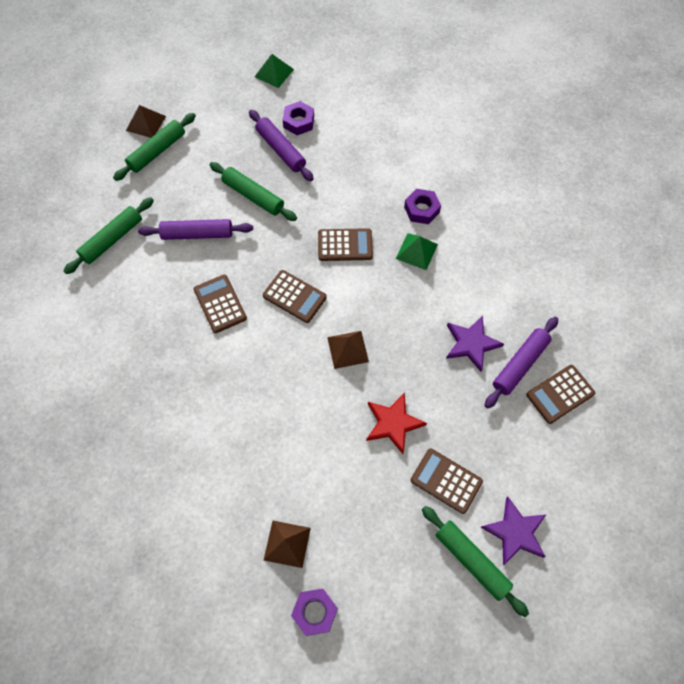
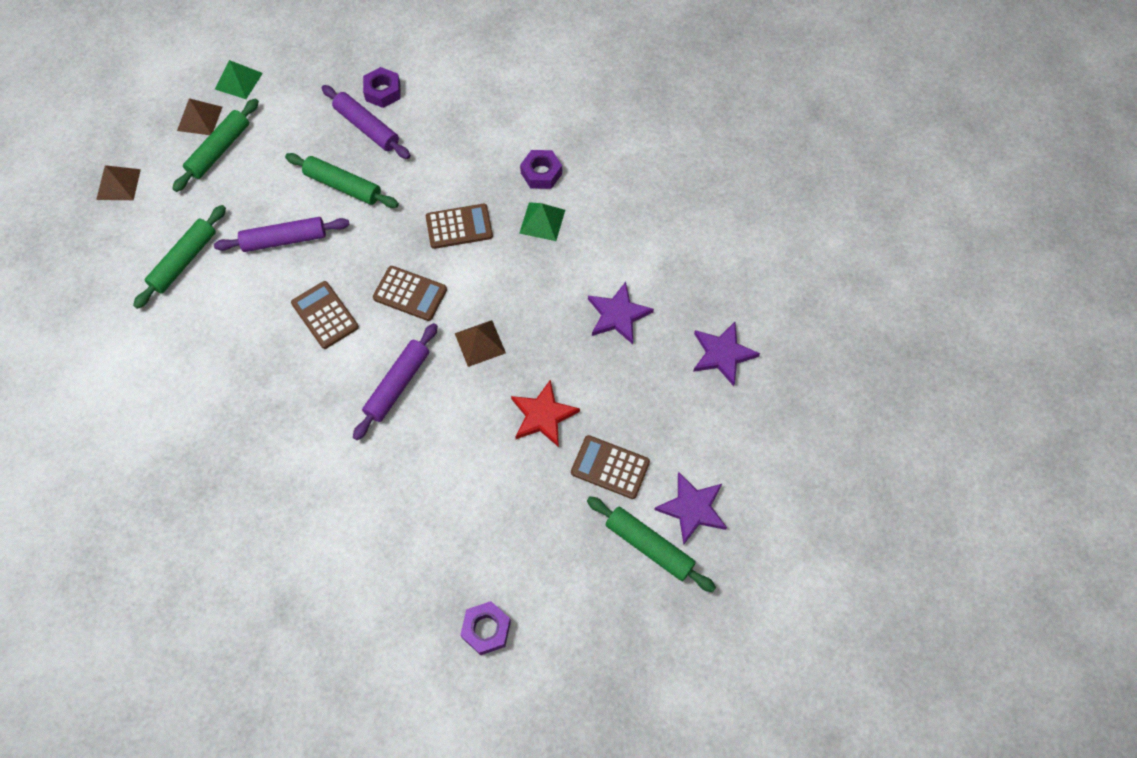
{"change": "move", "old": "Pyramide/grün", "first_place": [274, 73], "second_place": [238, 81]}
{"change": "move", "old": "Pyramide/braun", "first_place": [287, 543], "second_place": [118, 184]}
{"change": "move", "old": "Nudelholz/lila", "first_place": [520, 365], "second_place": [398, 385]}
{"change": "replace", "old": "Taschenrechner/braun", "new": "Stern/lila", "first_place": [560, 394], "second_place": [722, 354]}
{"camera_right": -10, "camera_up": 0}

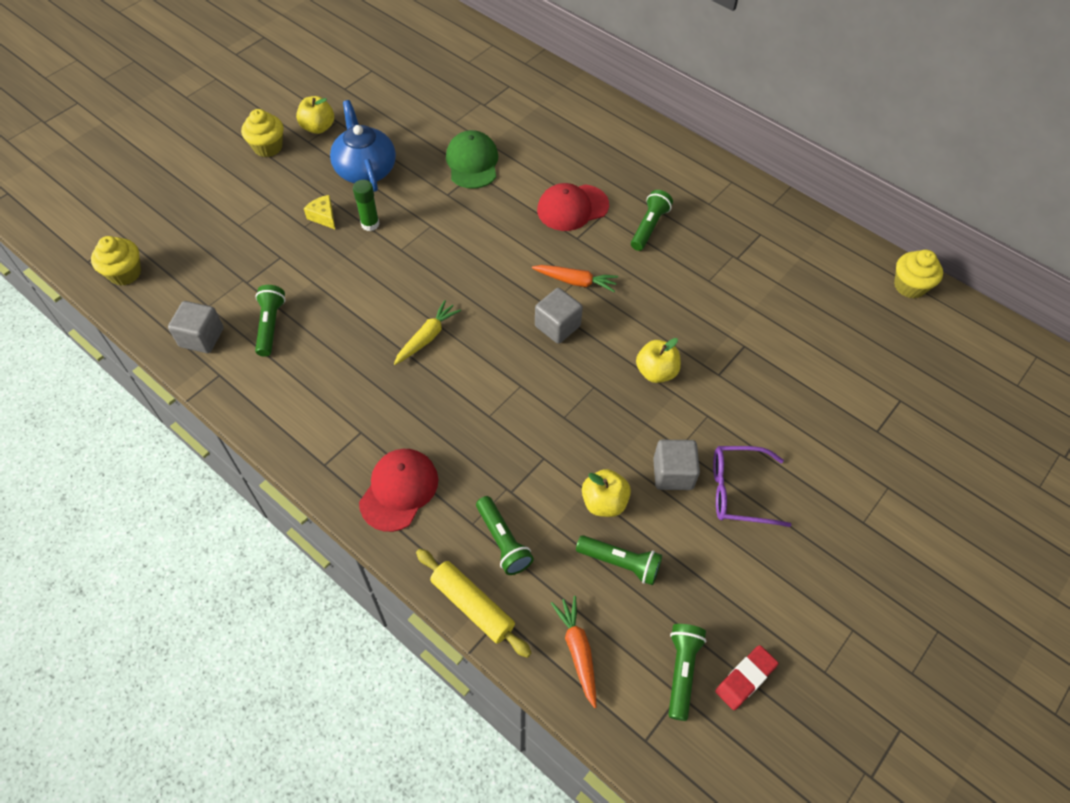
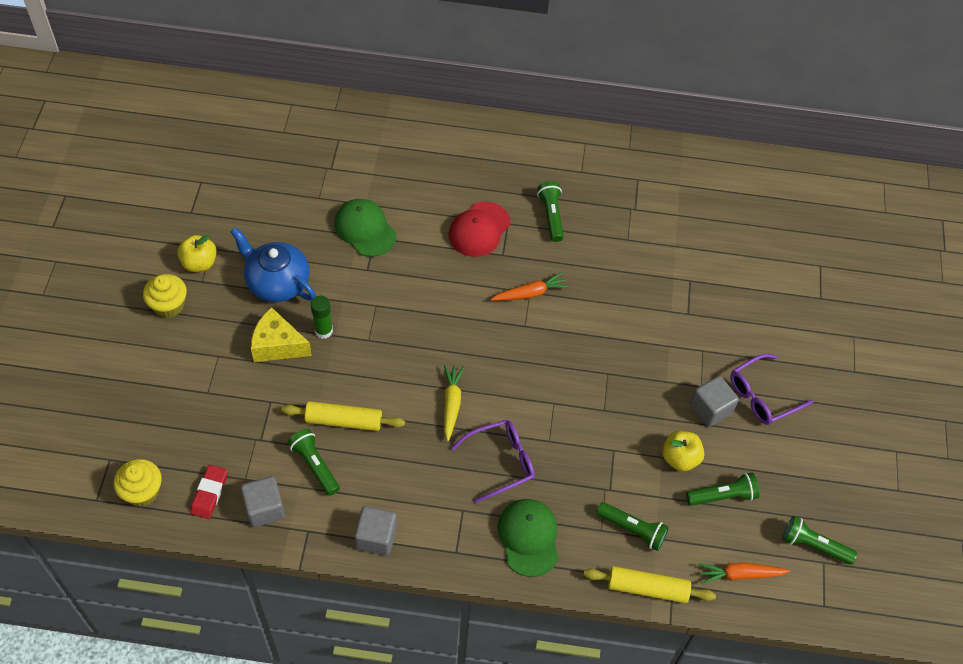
{"change": "resize", "old": "Käse/gelb", "first_place": [323, 217], "second_place": [277, 345], "factor": 1.72}
{"change": "recolor", "old": "Kappe/rot", "new": "Kappe/grün", "first_place": [399, 490], "second_place": [528, 537]}
{"change": "move", "old": "Kubus/grau", "first_place": [557, 326], "second_place": [376, 537]}
{"change": "rotate", "old": "Karotte/orange", "first_place": [578, 651], "second_place": [740, 574], "degrees": -45}
{"change": "delete", "old": "Apfel/gelb", "first_place": [656, 372]}
{"change": "rotate", "old": "Taschenlampe/grün", "first_place": [682, 671], "second_place": [814, 545], "degrees": -45}
{"change": "move", "old": "Radiergummi/rot", "first_place": [745, 678], "second_place": [209, 493]}
{"change": "delete", "old": "Muffin/gelb", "first_place": [909, 286]}
{"change": "insert", "new": "Nudelholz/gelb", "second_place": [344, 421]}
{"change": "insert", "new": "Brille/lila", "second_place": [500, 462]}
{"camera_right": -35, "camera_up": 0}

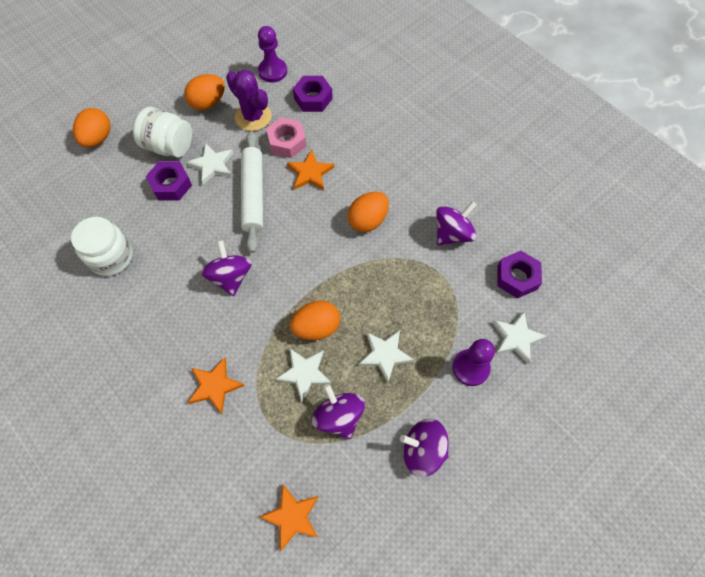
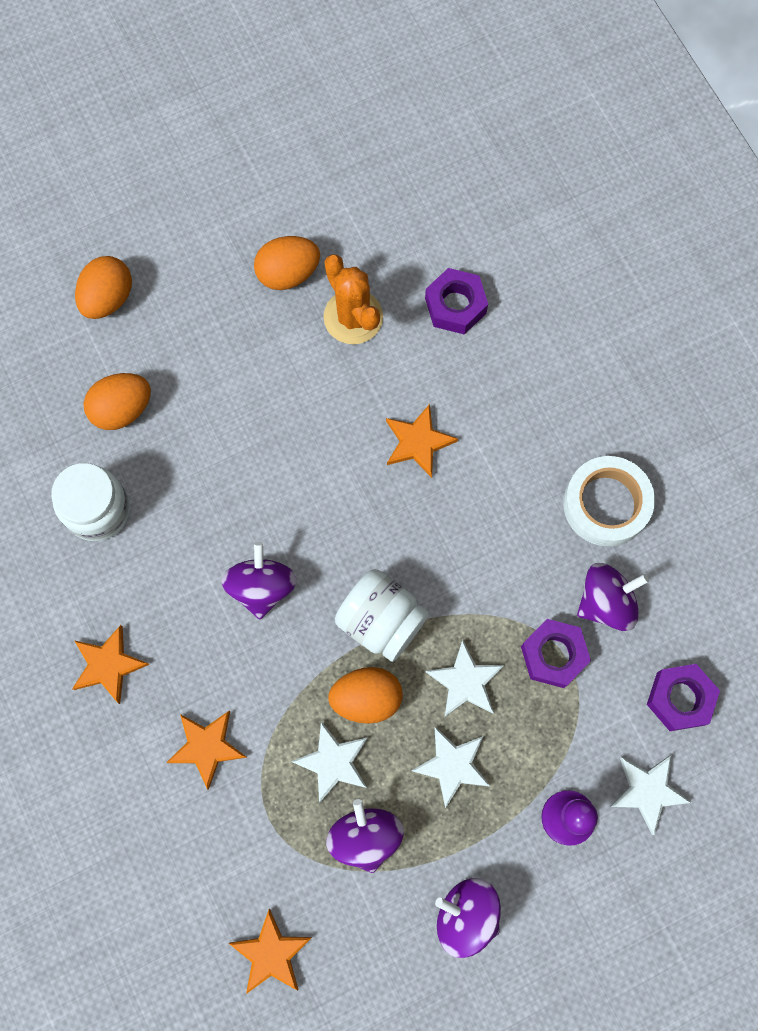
{"change": "move", "old": "Einmachglas/weiß", "first_place": [169, 146], "second_place": [381, 621]}
{"change": "move", "old": "Sechskantmutter/lila", "first_place": [171, 185], "second_place": [553, 655]}
{"change": "move", "old": "Stern/weiß", "first_place": [212, 165], "second_place": [465, 681]}
{"change": "recolor", "old": "Kaktus/lila", "new": "Kaktus/orange", "first_place": [253, 117], "second_place": [353, 317]}
{"change": "delete", "old": "Nudelholz/weiß", "first_place": [253, 195]}
{"change": "delete", "old": "Bauer/lila", "first_place": [273, 71]}
{"change": "delete", "old": "Sechskantmutter/rosa", "first_place": [287, 142]}
{"change": "move", "old": "Ei/orange", "first_place": [368, 220], "second_place": [122, 409]}
{"change": "insert", "new": "Stern/orange", "second_place": [108, 665]}
{"change": "insert", "new": "Klebeband/weiß", "second_place": [606, 504]}
{"camera_right": 15, "camera_up": 10}

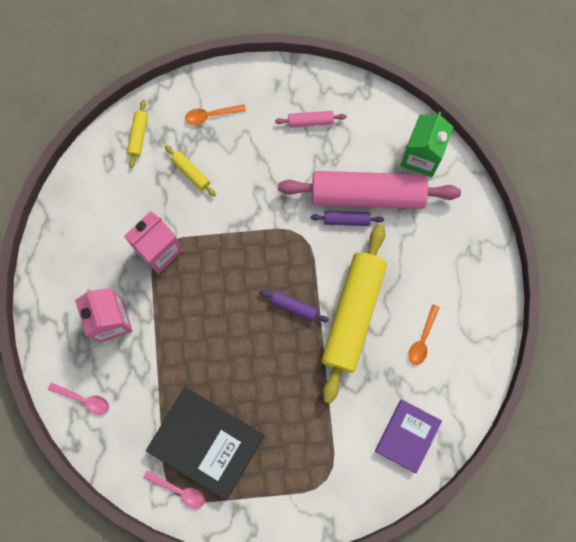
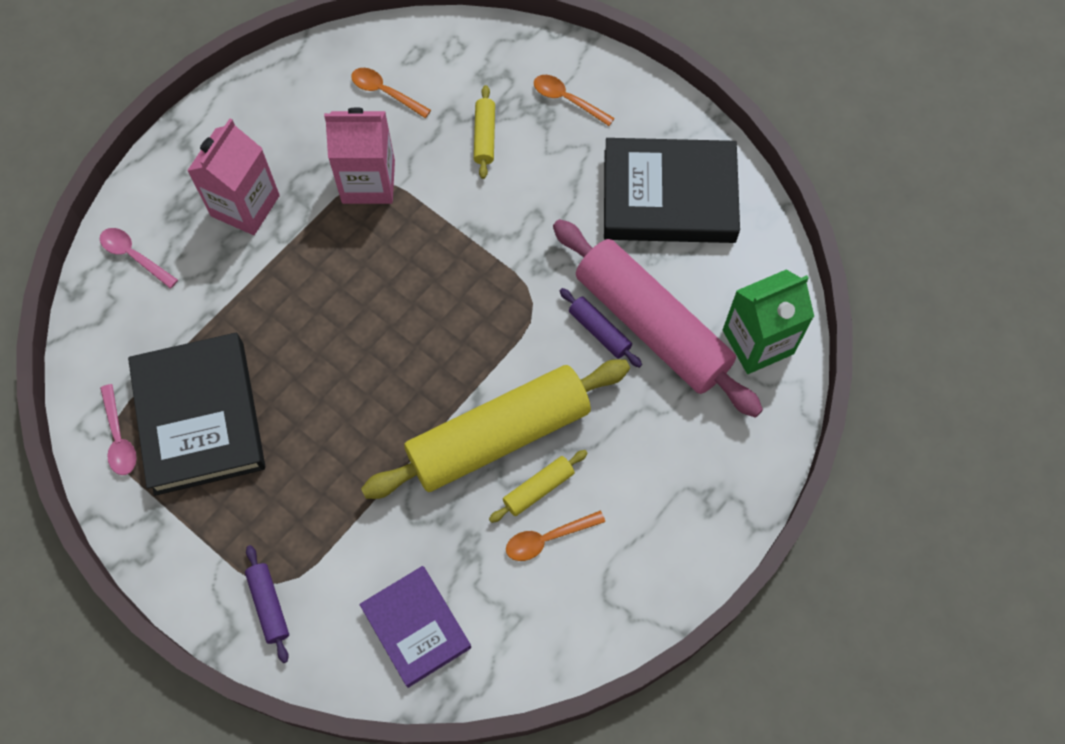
{"change": "rotate", "old": "Löffel/rosa", "first_place": [84, 399], "second_place": [134, 256], "degrees": 150}
{"change": "move", "old": "Nudelholz/gelb", "first_place": [138, 136], "second_place": [538, 489]}
{"change": "move", "old": "Nudelholz/lila", "first_place": [294, 307], "second_place": [269, 605]}
{"change": "replace", "old": "Nudelholz/rosa", "new": "Buch/schwarz", "first_place": [310, 121], "second_place": [669, 196]}
{"change": "rotate", "old": "Buch/lila", "first_place": [407, 436], "second_place": [416, 627], "degrees": 75}
{"change": "insert", "new": "Löffel/orange", "second_place": [385, 92]}
{"camera_right": 45, "camera_up": -10}

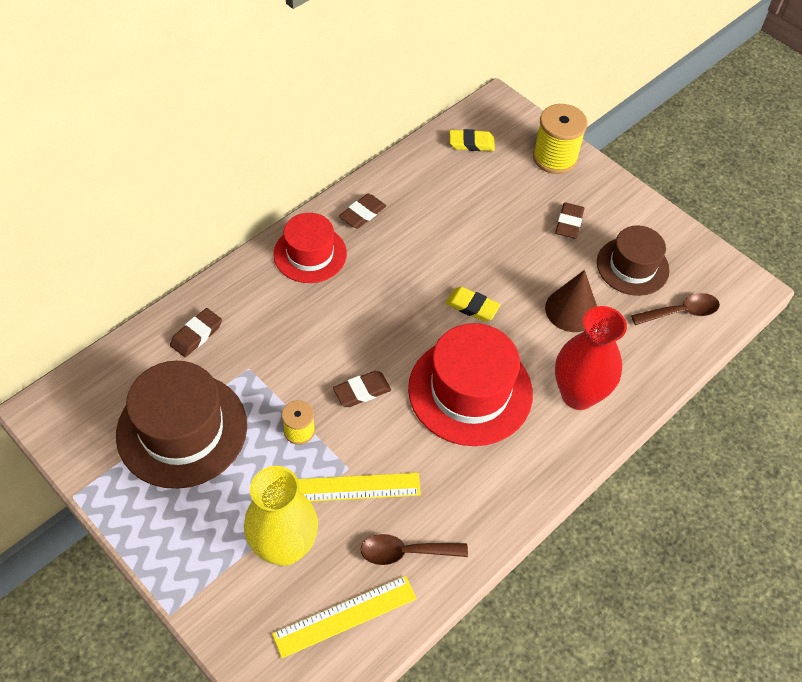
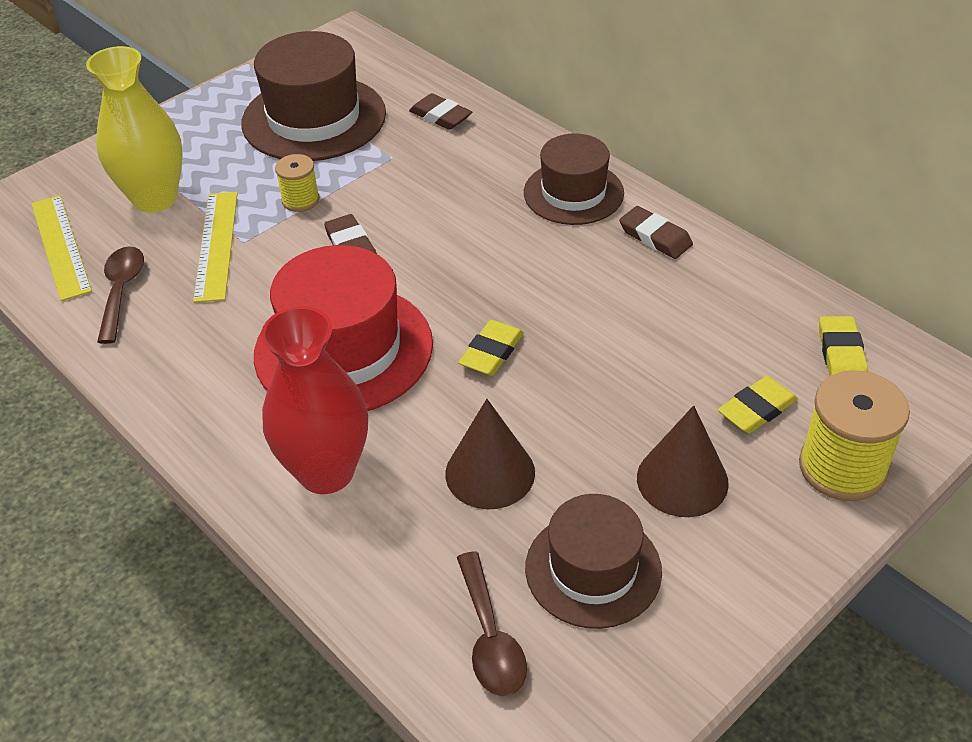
{"change": "recolor", "old": "Hut/rot", "new": "Hut/braun", "first_place": [310, 254], "second_place": [573, 193]}
{"change": "replace", "old": "Radiergummi/braun", "new": "Kegel/braun", "first_place": [569, 223], "second_place": [682, 480]}
{"change": "insert", "new": "Radiergummi/gelb", "second_place": [757, 409]}
{"camera_right": 95, "camera_up": -10}

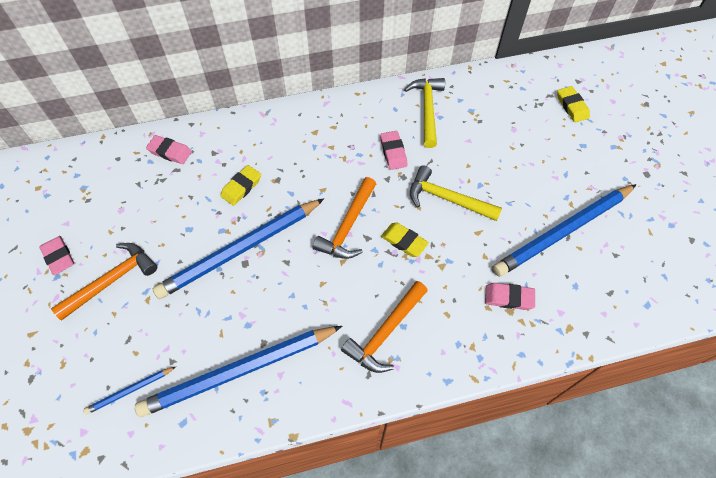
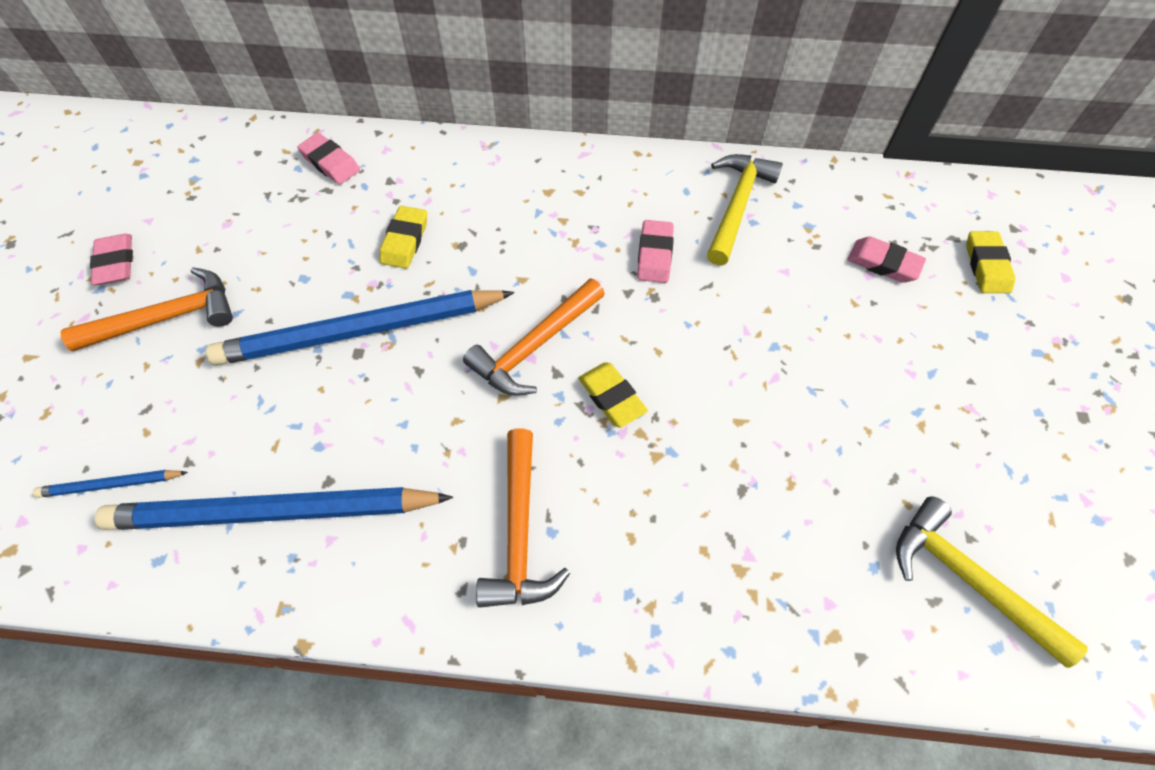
{"change": "rotate", "old": "Radiergummi/gelb", "first_place": [241, 187], "second_place": [405, 241], "degrees": -45}
{"change": "rotate", "old": "Hammer/orange", "first_place": [386, 332], "second_place": [519, 531], "degrees": -60}
{"change": "move", "old": "Hammer/gelb", "first_place": [447, 199], "second_place": [968, 580]}
{"change": "move", "old": "Radiergummi/rosa", "first_place": [508, 298], "second_place": [883, 263]}
{"change": "delete", "old": "Bleistift/blau", "first_place": [563, 231]}
{"camera_right": 20, "camera_up": 0}

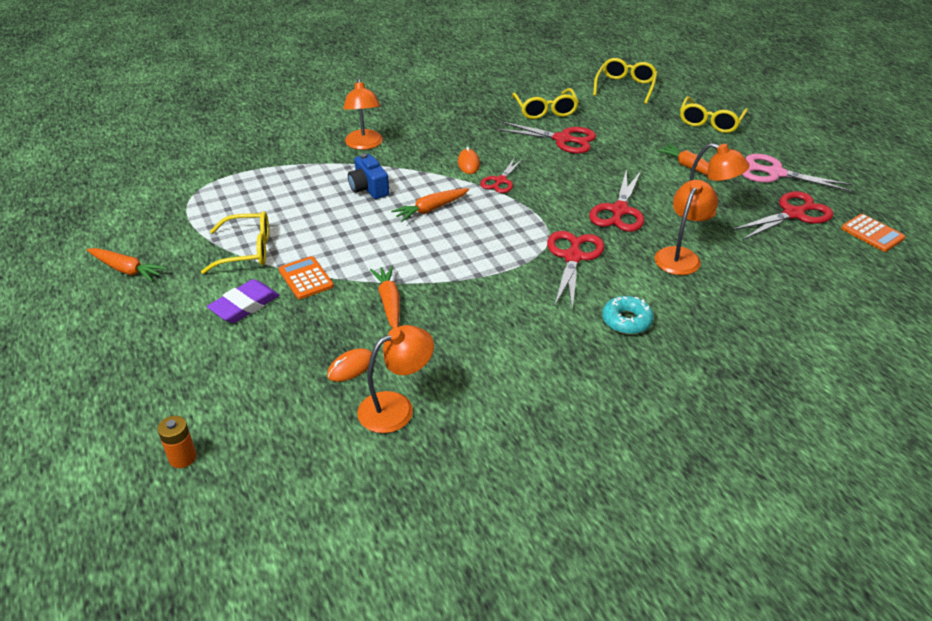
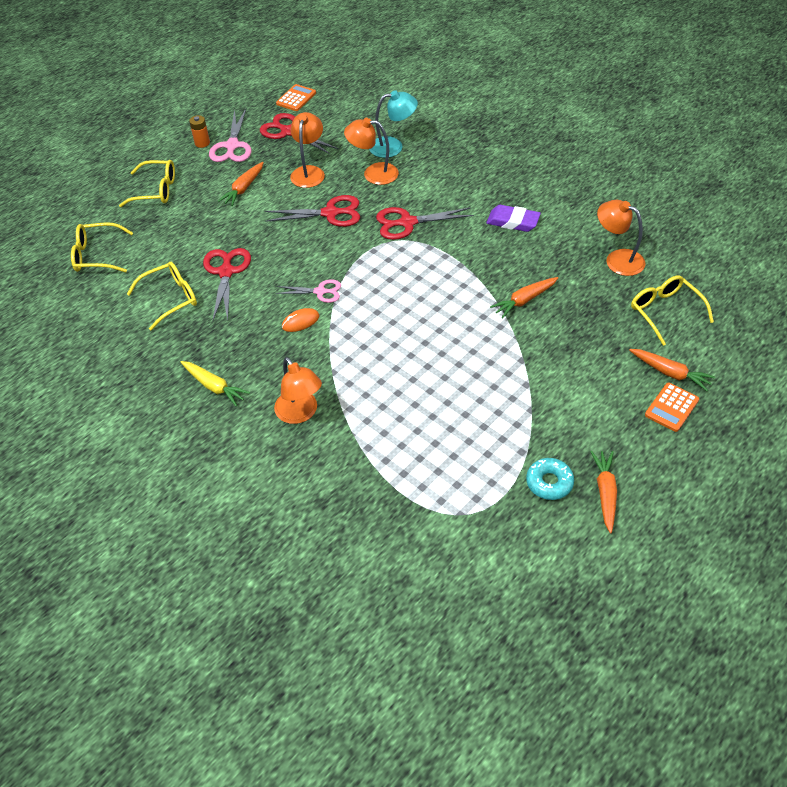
{"change": "move", "old": "Batterie/orange", "first_place": [183, 457], "second_place": [202, 143]}
{"change": "move", "old": "Brille/gelb", "first_place": [246, 250], "second_place": [665, 312]}
{"change": "move", "old": "Radiergummi/lila", "first_place": [244, 305], "second_place": [513, 222]}
{"change": "move", "old": "Taschenrechner/orange", "first_place": [306, 278], "second_place": [671, 407]}
{"change": "delete", "old": "Computermaus/orange", "first_place": [351, 367]}
{"change": "rotate", "old": "Lampe/orange", "first_place": [364, 145], "second_place": [300, 413], "degrees": 90}
{"change": "delete", "old": "Kamera/blau", "first_place": [368, 188]}
{"change": "move", "old": "Karotte/orange", "first_place": [431, 209], "second_place": [670, 373]}
{"change": "recolor", "old": "Schere/rot", "new": "Schere/rosa", "first_place": [500, 181], "second_place": [320, 292]}
{"change": "move", "old": "Donut/türkis", "first_place": [626, 321], "second_place": [549, 482]}
{"change": "insert", "new": "Karotte/gelb", "second_place": [214, 386]}
{"change": "insert", "new": "Lampe/türkis", "second_place": [393, 146]}
{"camera_right": -110, "camera_up": 10}

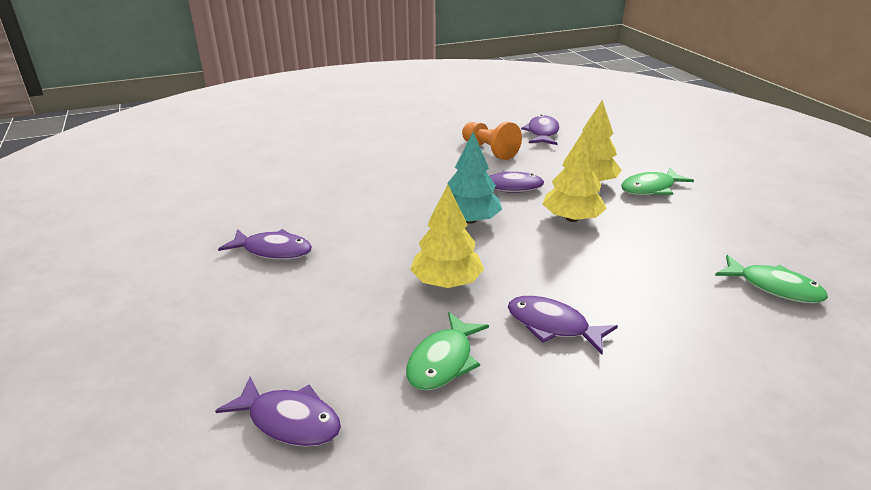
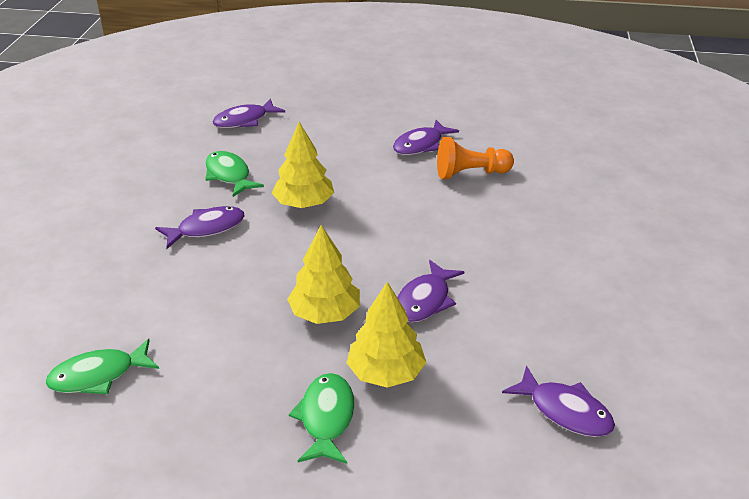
{"change": "delete", "old": "Baum/türkis", "first_place": [470, 220]}
{"change": "move", "old": "Bauer/orange", "first_place": [489, 150], "second_place": [470, 173]}
{"camera_right": 120, "camera_up": 5}

